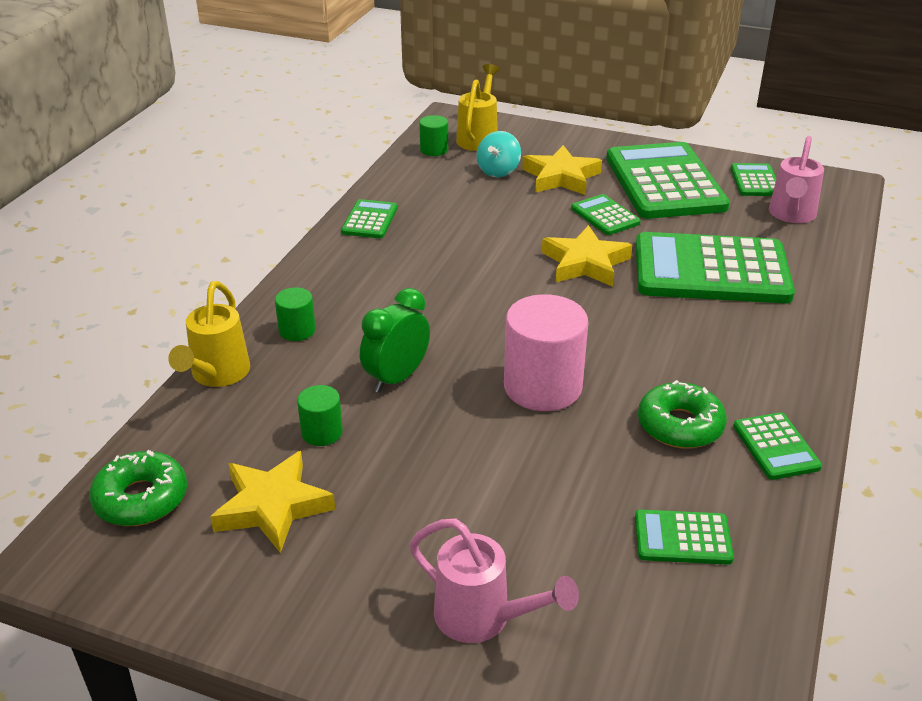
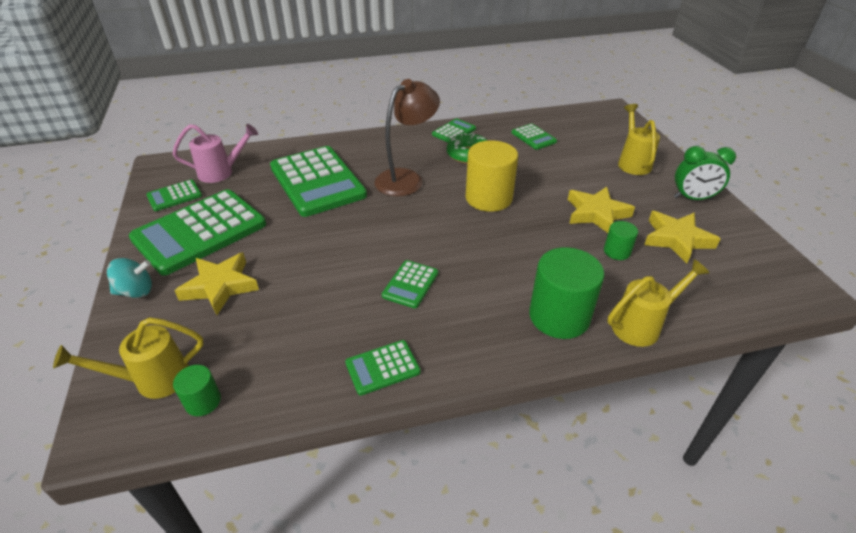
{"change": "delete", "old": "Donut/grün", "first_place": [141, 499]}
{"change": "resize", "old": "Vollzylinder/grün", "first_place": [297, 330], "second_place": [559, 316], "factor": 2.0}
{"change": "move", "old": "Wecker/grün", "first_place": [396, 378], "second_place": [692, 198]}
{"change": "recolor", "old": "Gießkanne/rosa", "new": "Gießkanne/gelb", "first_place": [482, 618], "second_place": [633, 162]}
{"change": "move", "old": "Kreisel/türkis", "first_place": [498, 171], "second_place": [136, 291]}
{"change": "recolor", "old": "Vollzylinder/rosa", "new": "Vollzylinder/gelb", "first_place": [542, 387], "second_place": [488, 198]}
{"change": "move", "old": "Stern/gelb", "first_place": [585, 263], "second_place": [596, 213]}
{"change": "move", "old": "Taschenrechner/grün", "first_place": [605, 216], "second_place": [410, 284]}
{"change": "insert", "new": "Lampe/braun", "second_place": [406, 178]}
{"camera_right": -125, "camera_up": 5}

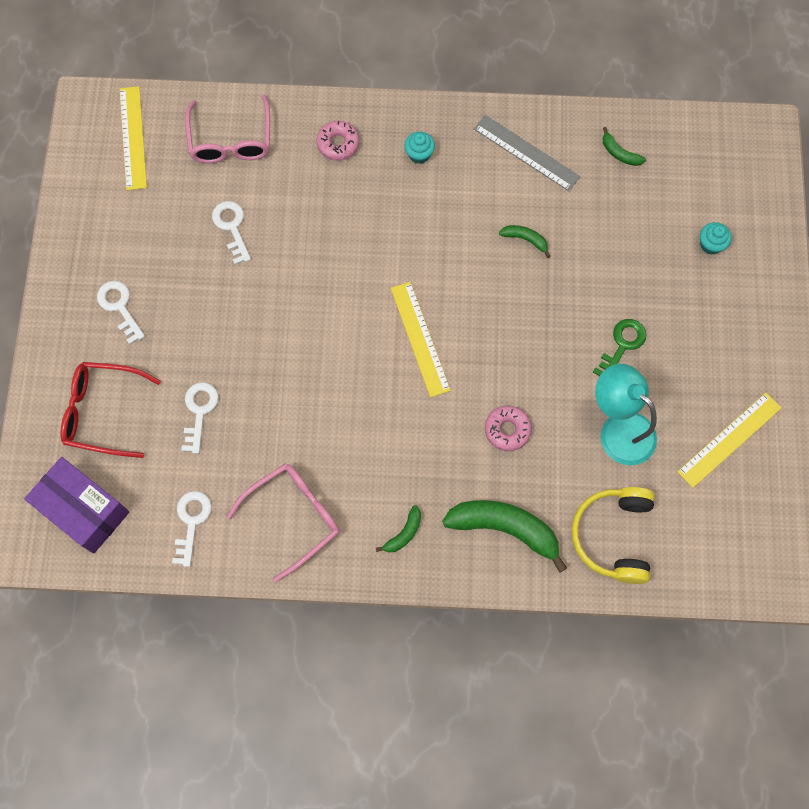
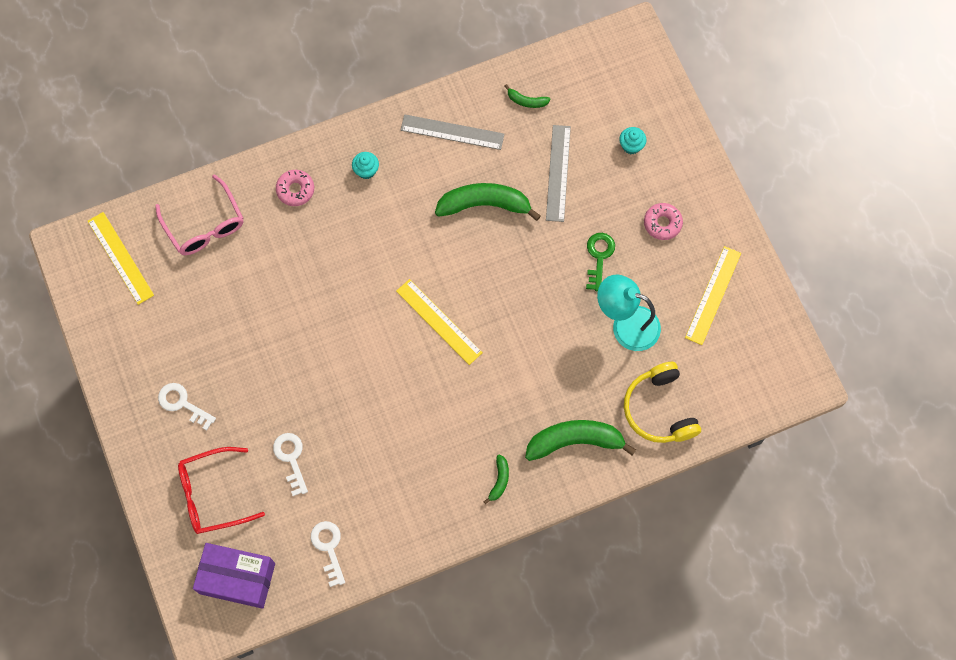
{"change": "delete", "old": "Schlüssel/weiß", "first_place": [232, 227]}
{"change": "delete", "old": "Brille/rosa", "first_place": [293, 517]}
{"change": "move", "old": "Donut/rosa", "first_place": [507, 430], "second_place": [662, 223]}
{"change": "resize", "old": "Banane/grün", "first_place": [525, 240], "second_place": [484, 204], "factor": 2.13}
{"change": "insert", "new": "Lineal/grau", "second_place": [558, 173]}
{"camera_right": -25, "camera_up": 0}

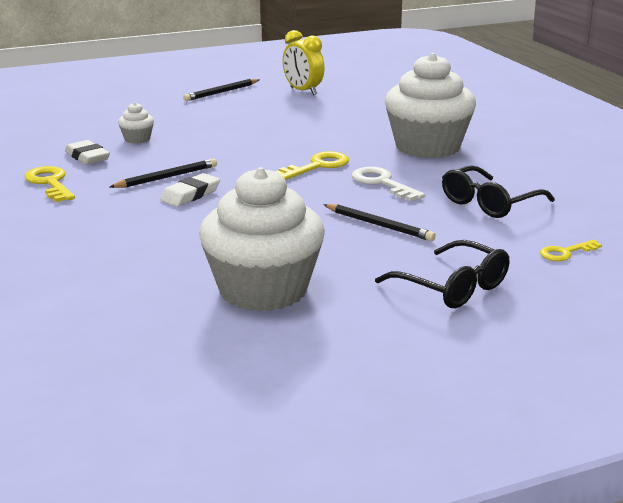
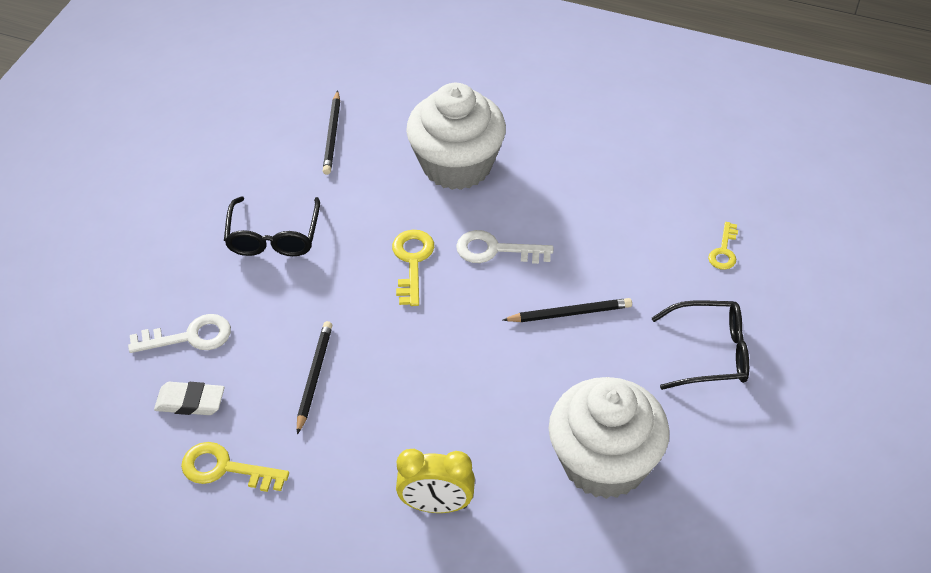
{"change": "replace", "old": "Muffin/weiß", "new": "Schlüssel/weiß", "first_place": [137, 139], "second_place": [190, 337]}
{"change": "delete", "old": "Radiergummi/weiß", "first_place": [190, 195]}
{"change": "move", "old": "Bleistift/schwarz", "first_place": [221, 92], "second_place": [332, 135]}
{"change": "move", "old": "Wecker/gelb", "first_place": [303, 91], "second_place": [436, 505]}
{"change": "move", "old": "Brille/schwarz", "first_place": [489, 203], "second_place": [273, 237]}
{"camera_right": -45, "camera_up": 25}

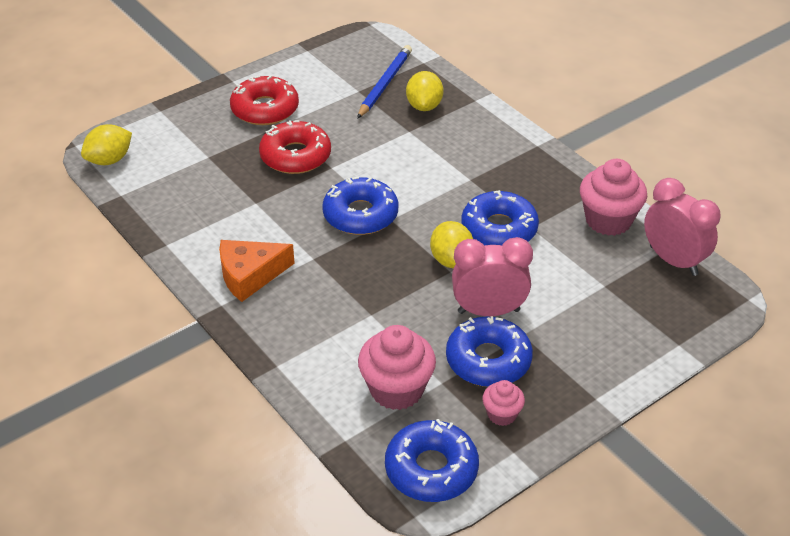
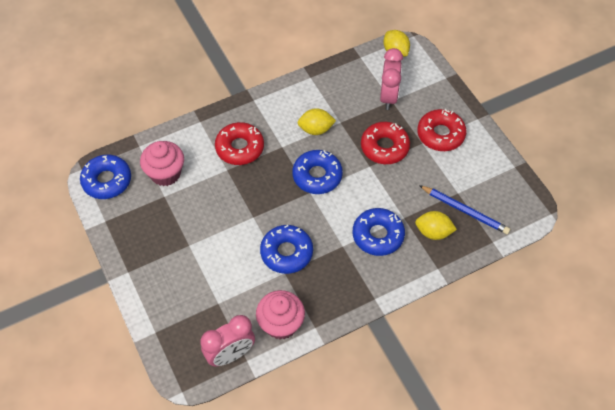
{"change": "delete", "old": "Käse/orange", "first_place": [250, 275]}
{"change": "move", "old": "Zitrone/gelb", "first_place": [451, 260], "second_place": [316, 129]}
{"change": "move", "old": "Donut/blau", "first_place": [488, 360], "second_place": [378, 235]}
{"change": "move", "old": "Wecker/rosa", "first_place": [488, 311], "second_place": [388, 97]}
{"change": "delete", "old": "Muffin/rosa", "first_place": [502, 414]}
{"change": "insert", "new": "Donut/rot", "second_place": [240, 148]}
{"camera_right": 100, "camera_up": 15}

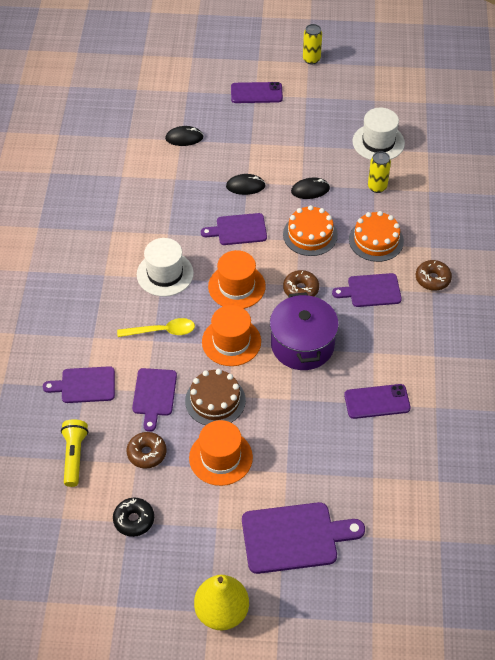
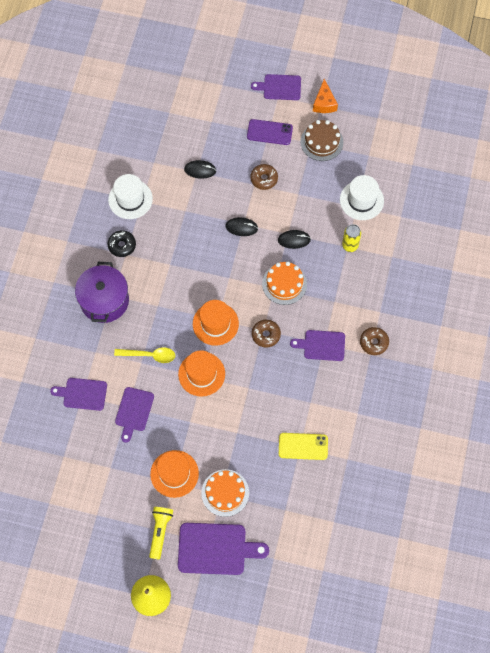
{"change": "move", "old": "Taschenlampe/gelb", "first_place": [74, 456], "second_place": [160, 532]}
{"change": "move", "old": "Donut/schwarz", "first_place": [134, 520], "second_place": [122, 245]}
{"change": "move", "old": "Donut/braun", "first_place": [147, 453], "second_place": [264, 179]}
{"change": "move", "old": "Hut/weiß", "first_place": [165, 274], "second_place": [130, 199]}
{"change": "move", "old": "Kuchen/braun", "first_place": [215, 400], "second_place": [321, 142]}
{"change": "move", "old": "Schneidebrett/lila", "first_place": [238, 230], "second_place": [280, 87]}
{"change": "move", "old": "Kochtopf/lila", "first_place": [302, 345], "second_place": [104, 300]}
{"change": "replace", "old": "Dose/gelb", "new": "Käse/orange", "first_place": [311, 59], "second_place": [324, 103]}
{"change": "recolor", "old": "Handy/lila", "new": "Handy/gelb", "first_place": [377, 402], "second_place": [303, 446]}
{"change": "move", "old": "Kuchen/orange", "first_place": [376, 240], "second_place": [225, 493]}
{"camera_right": 10, "camera_up": 15}

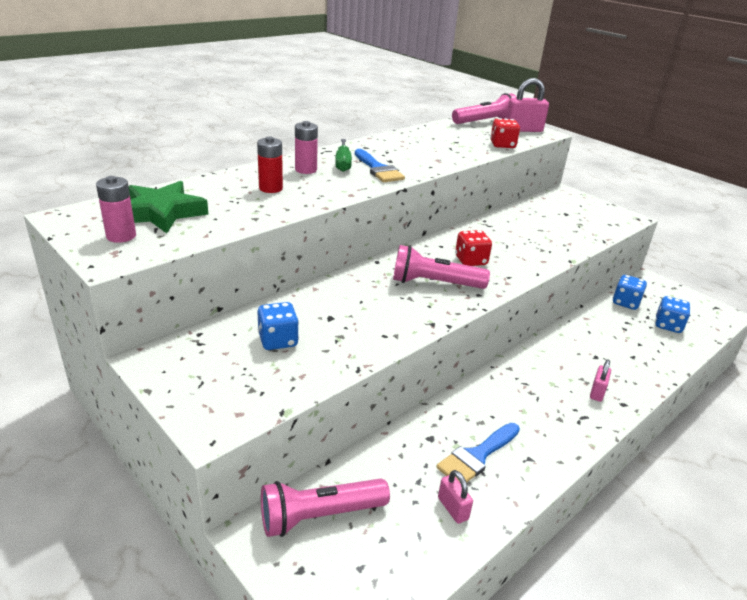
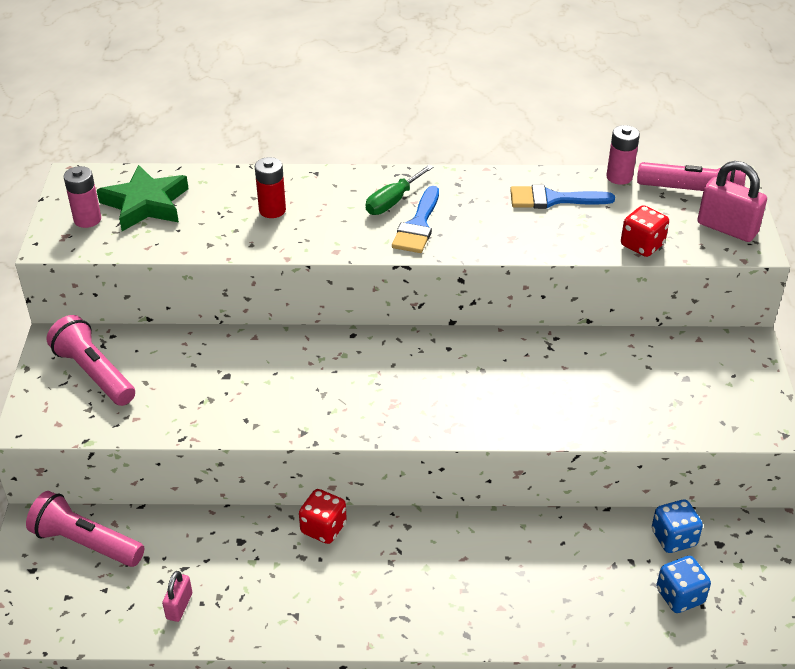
{"change": "delete", "old": "Spielwürfel/blau", "first_place": [278, 340]}
{"change": "move", "old": "Batterie/rosa", "first_place": [306, 170], "second_place": [619, 177]}
{"change": "move", "old": "Taschenlampe/rosa", "first_place": [434, 283], "second_place": [94, 373]}
{"change": "move", "old": "Pinsel/blau", "first_place": [477, 456], "second_place": [553, 199]}
{"change": "move", "old": "Spielwürfel/rot", "first_place": [471, 261], "second_place": [323, 528]}
{"change": "delete", "old": "Vorhängeschloss/rosa", "first_place": [597, 392]}
{"camera_right": 45, "camera_up": 10}

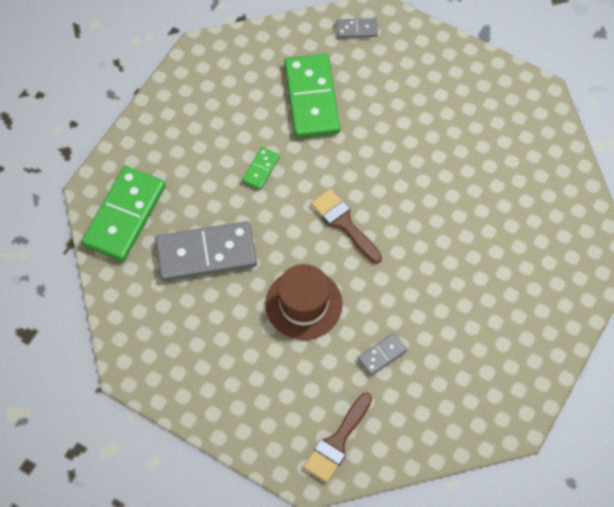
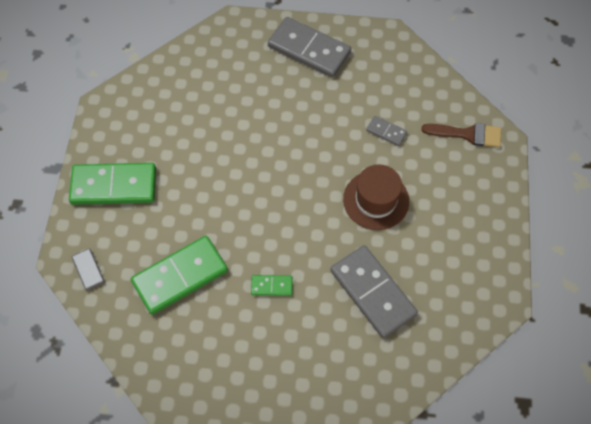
{"change": "move", "old": "Dominostein/grün", "first_place": [124, 215], "second_place": [114, 186]}
{"change": "delete", "old": "Pinsel/braun", "first_place": [344, 223]}
{"change": "insert", "new": "Dominostein/grau", "second_place": [309, 49]}
{"camera_right": -115, "camera_up": 0}

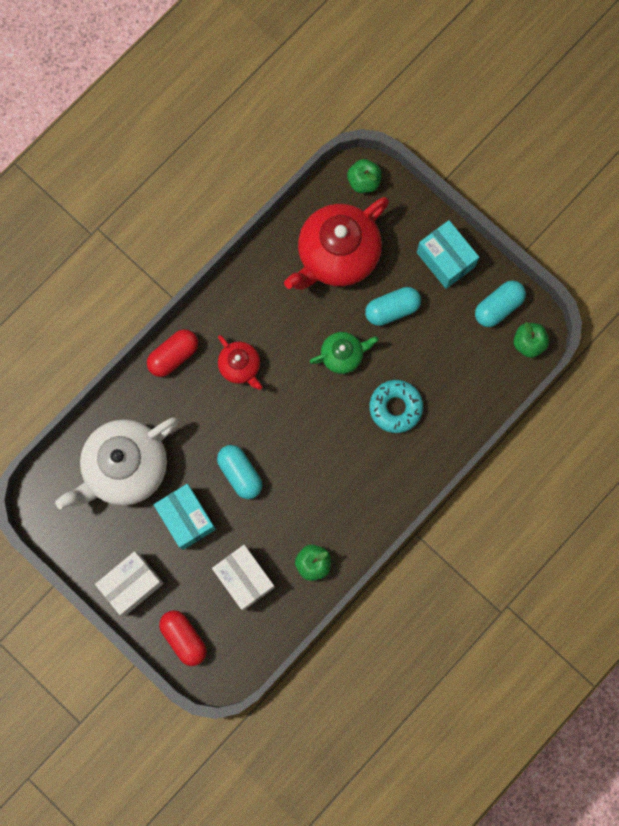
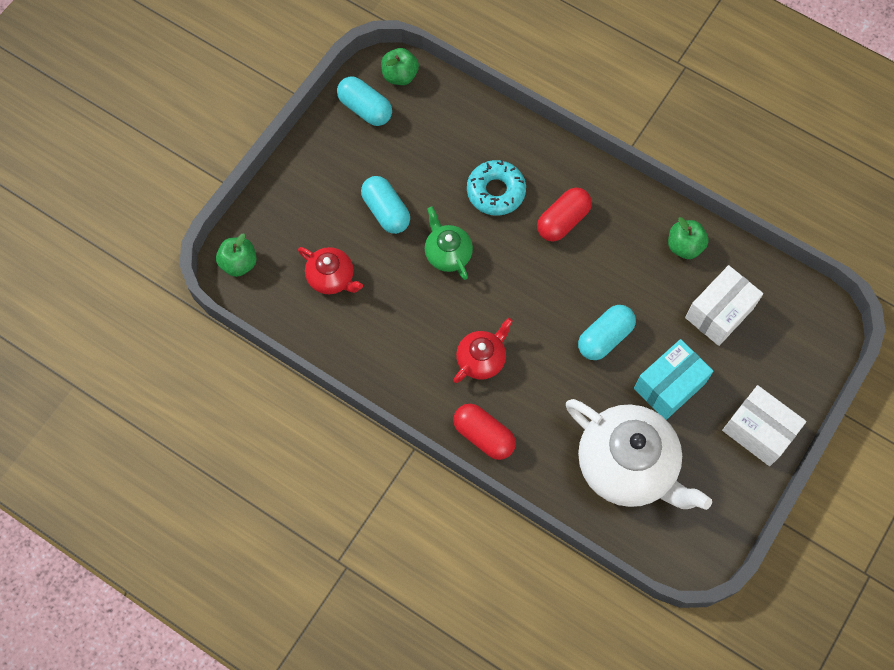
{"change": "move", "old": "Kapsel/rot", "first_place": [184, 638], "second_place": [563, 221]}
{"change": "resize", "old": "Teekanne/rot", "first_place": [337, 255], "second_place": [332, 278], "factor": 0.5}
{"change": "delete", "old": "Schachtel/türkis", "first_place": [445, 259]}
{"camera_right": -100, "camera_up": -10}

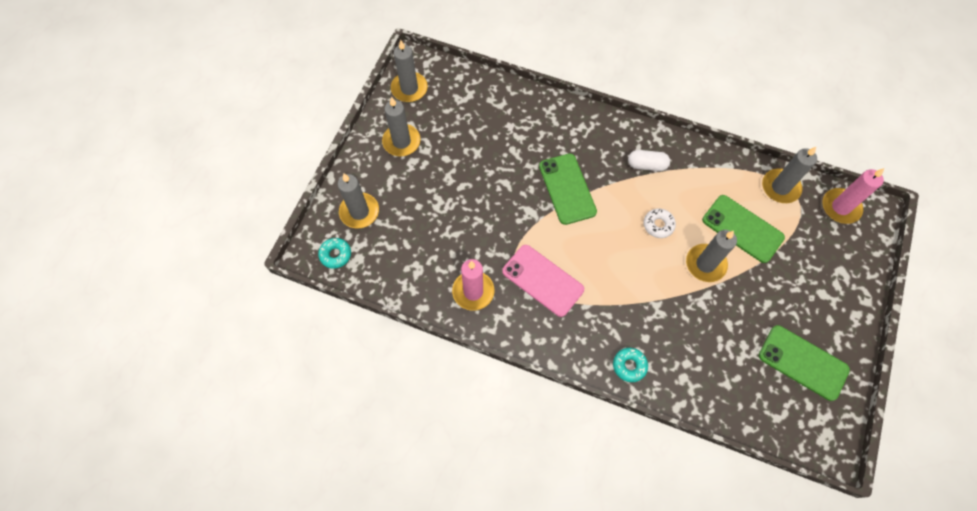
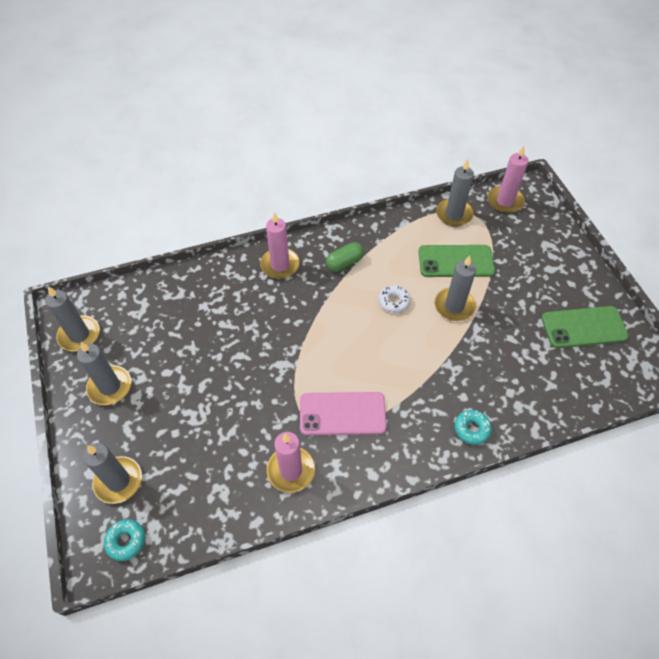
{"change": "delete", "old": "Handy/grün", "first_place": [567, 189]}
{"change": "recolor", "old": "Kapsel/weiß", "new": "Kapsel/grün", "first_place": [646, 165], "second_place": [344, 262]}
{"change": "insert", "new": "Kerze/rosa", "second_place": [280, 265]}
{"camera_right": -40, "camera_up": -10}

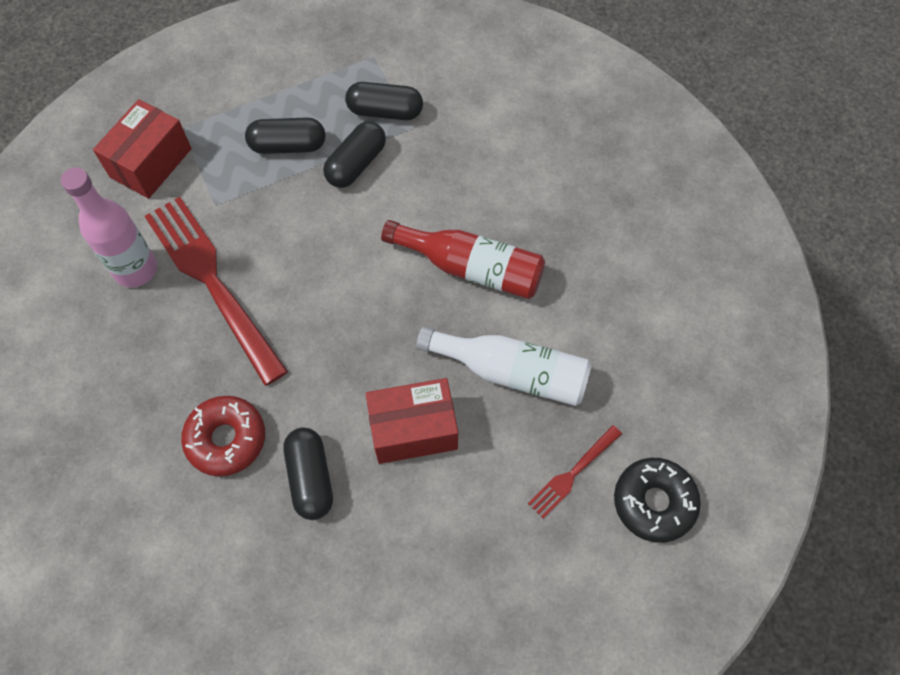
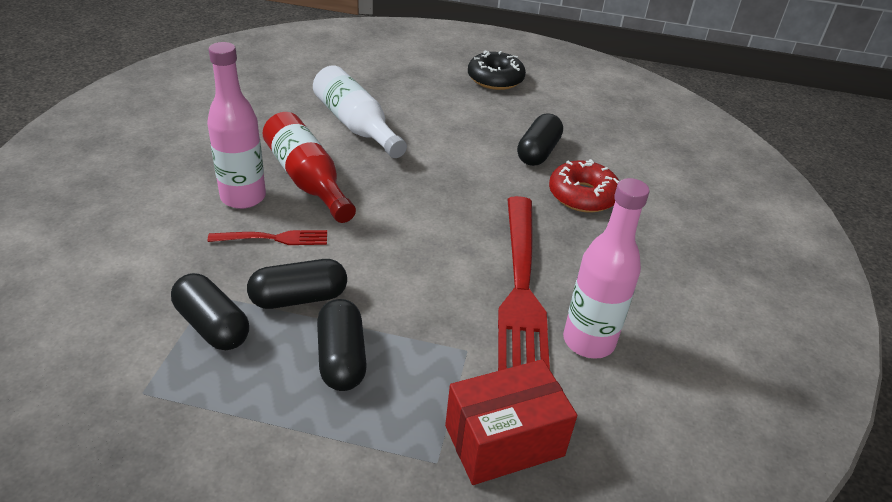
{"change": "rotate", "old": "Kapsel/schwarz", "first_place": [288, 145], "second_place": [341, 358], "degrees": 45}
{"change": "delete", "old": "Schachtel/rot", "first_place": [413, 430]}
{"change": "move", "old": "Gabel/rot", "first_place": [573, 473], "second_place": [273, 238]}
{"change": "move", "old": "Donut/schwarz", "first_place": [654, 502], "second_place": [495, 79]}
{"change": "insert", "new": "Flasche/rosa", "second_place": [243, 197]}
{"camera_right": -145, "camera_up": -25}

